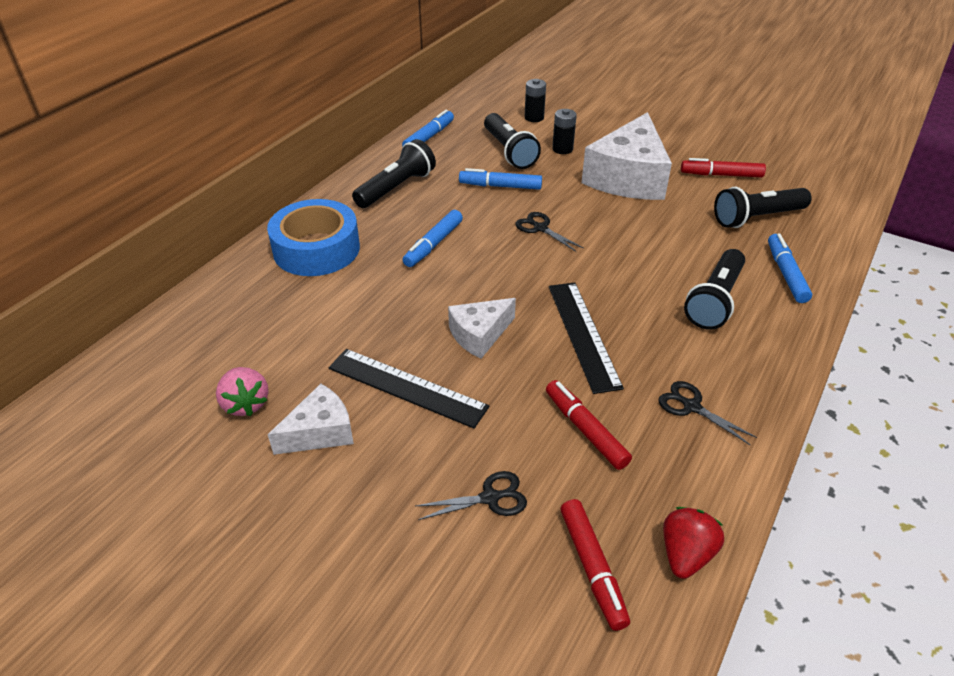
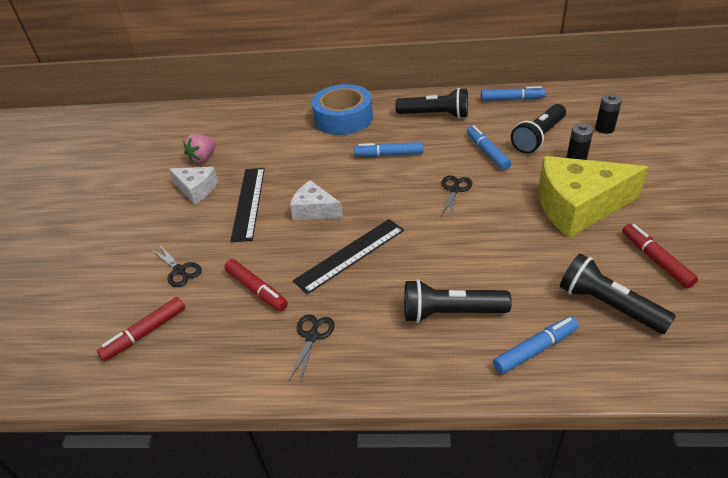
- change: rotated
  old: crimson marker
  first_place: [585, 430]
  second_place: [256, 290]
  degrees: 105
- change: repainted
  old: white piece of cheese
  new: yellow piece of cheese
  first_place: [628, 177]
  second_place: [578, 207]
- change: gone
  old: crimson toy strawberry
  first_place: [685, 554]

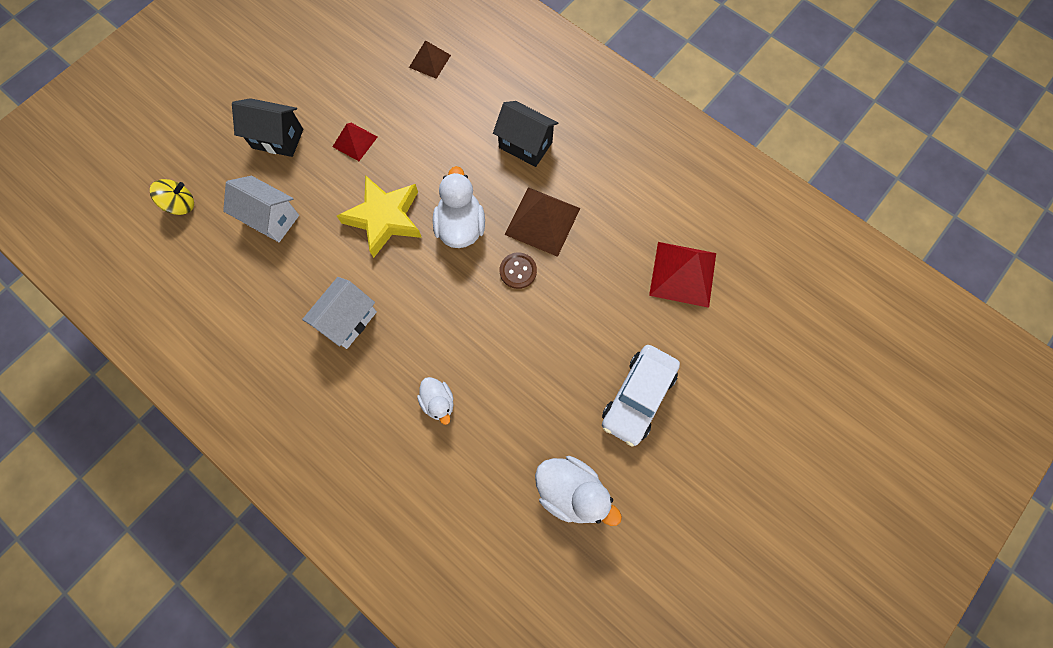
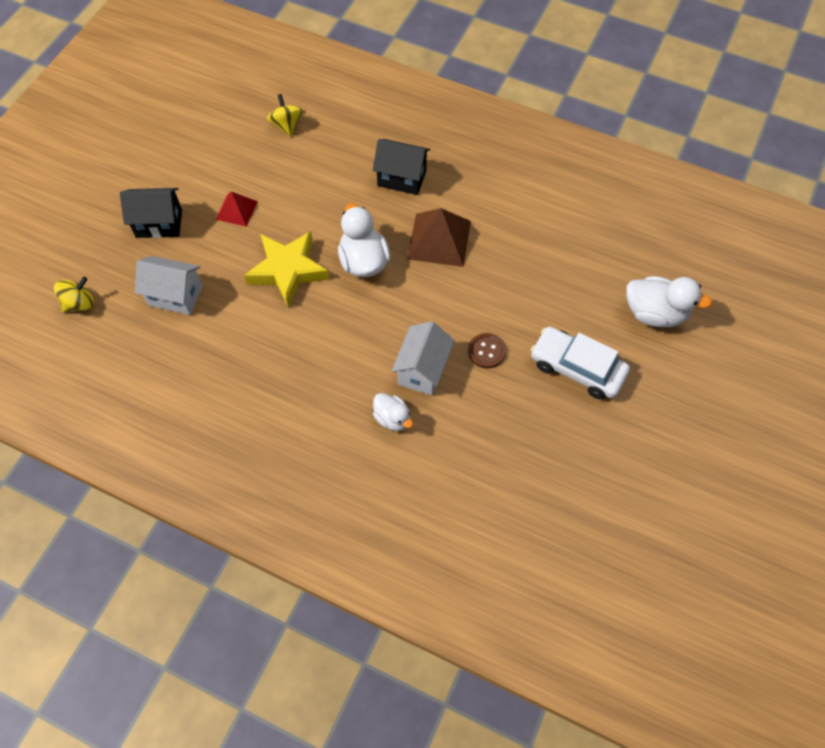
- change: swapped
  old: brown solid pyramid
  new: yellow whirligig
  first_place: [430, 61]
  second_place: [287, 125]
- change: shifted
  old: white house
  first_place: [348, 320]
  second_place: [422, 370]
- change: shifted
  old: brown shirt button
  first_place: [518, 271]
  second_place: [486, 351]
- change: rotated
  old: white car
  first_place: [638, 397]
  second_place: [577, 368]
  degrees: 105
- change: shifted
  old: white duck
  first_place: [571, 491]
  second_place: [655, 313]
- change: gone
  old: crimson solid pyramid
  first_place: [683, 274]

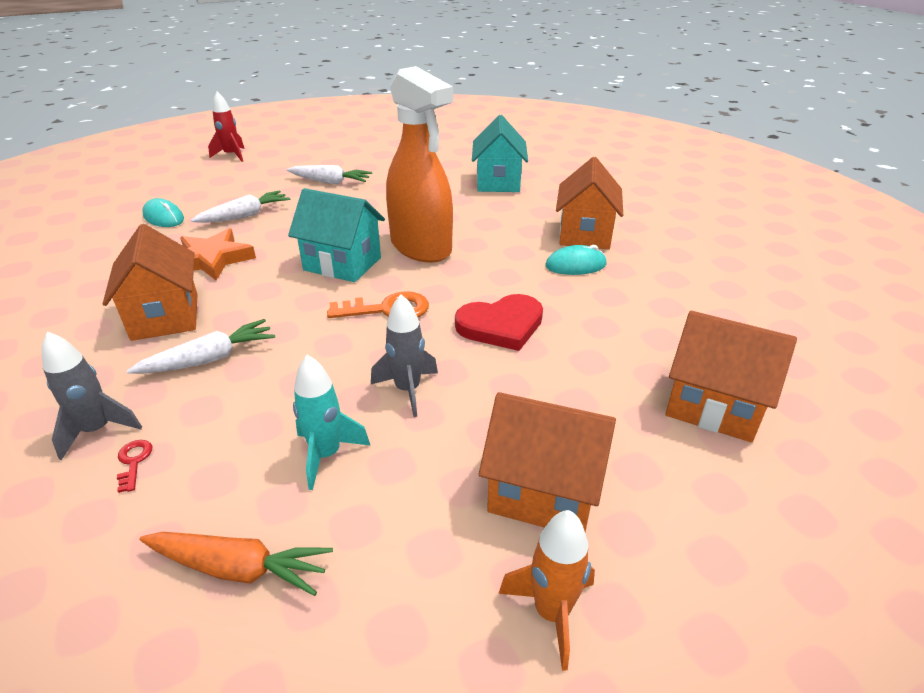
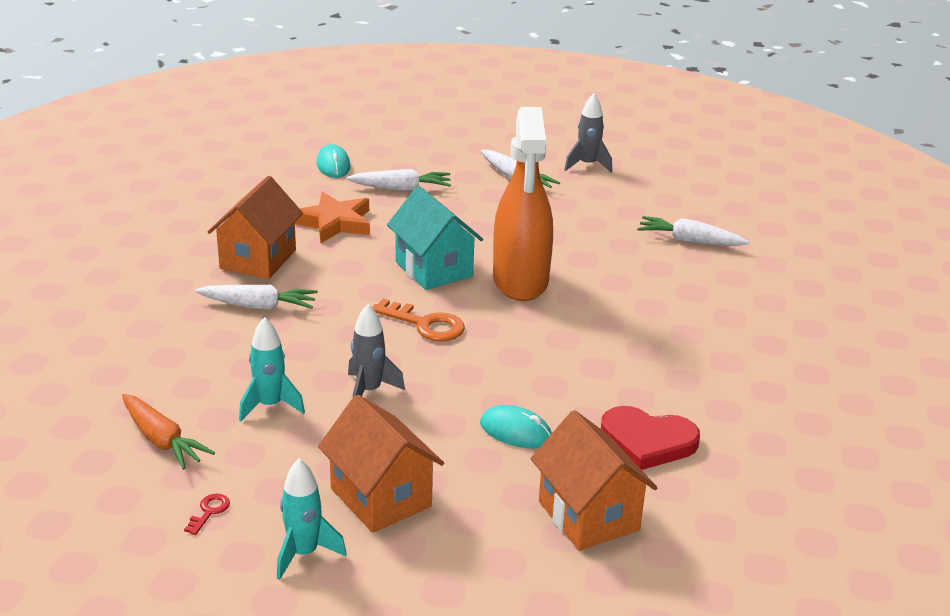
- change: shifted
  old: crimson latchkey
  first_place: [134, 462]
  second_place: [209, 511]
- change: repainted
  old: orange-coloured toy rocket
  new: aqua toy rocket
  first_place: [551, 612]
  second_place: [304, 553]
- change: shifted
  old: aqua PC mouse
  first_place: [575, 265]
  second_place: [516, 431]
- change: shifted
  old: ash-grey toy rocket
  first_place: [98, 430]
  second_place: [587, 165]
- change: shifted
  old: crimson love heart
  first_place: [501, 325]
  second_place: [647, 441]
- change: swapped
  old: aqua house
  new: white toy carrot
  first_place: [498, 182]
  second_place: [690, 241]
- change: gone
  old: crimson toy rocket
  first_place: [232, 156]
- change: gone
  old: orange-coloured house
  first_place: [585, 234]

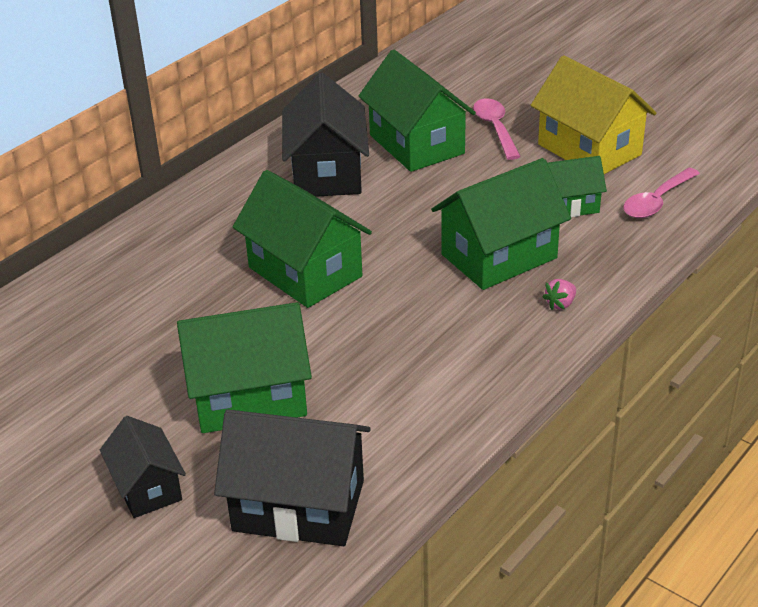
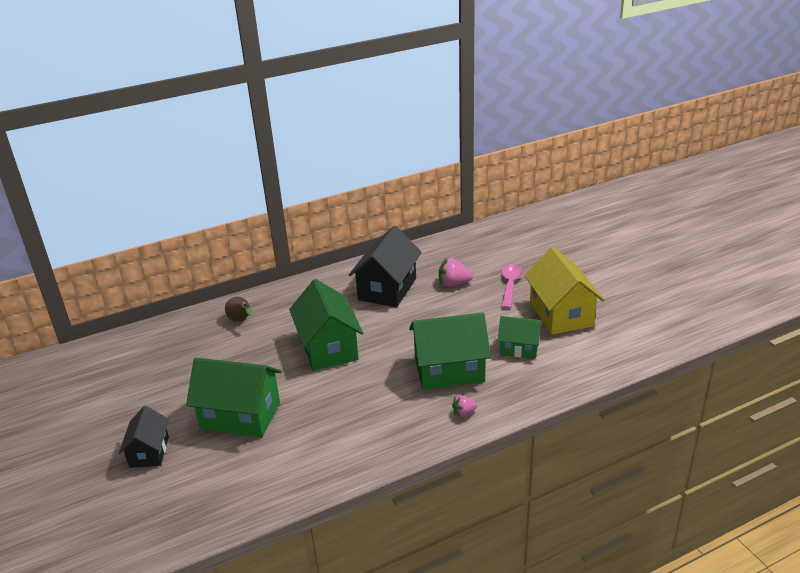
- change: new
  new: brown pear
  second_place: [241, 320]
- change: swapped
  old: leaf-green house
  new: pink toy strawberry
  first_place: [416, 144]
  second_place: [453, 284]
- change: gone
  old: ebony house
  first_place: [298, 506]
- change: gone
  old: pink teaspoon
  first_place: [656, 201]

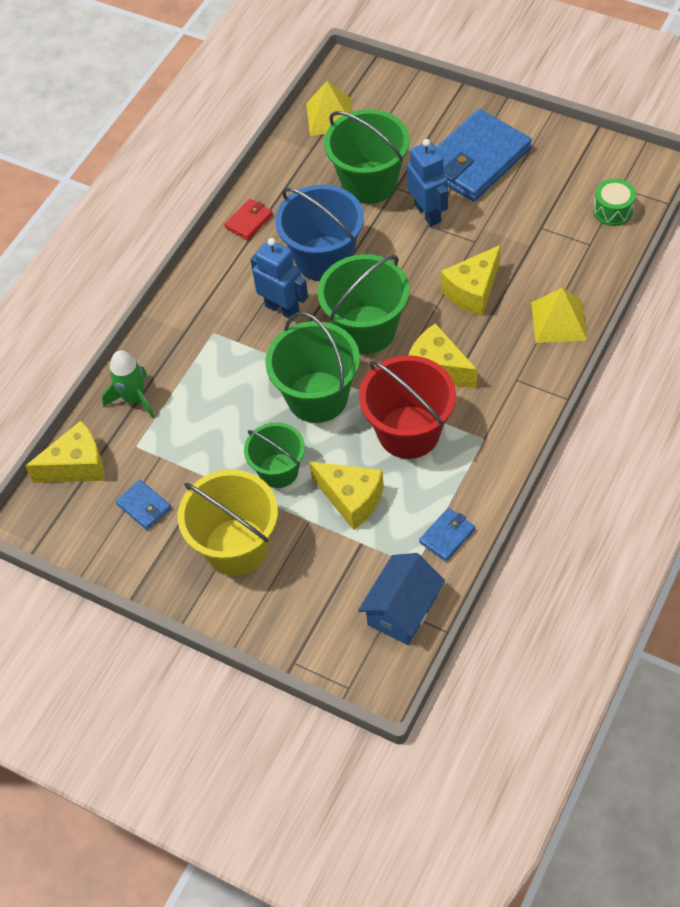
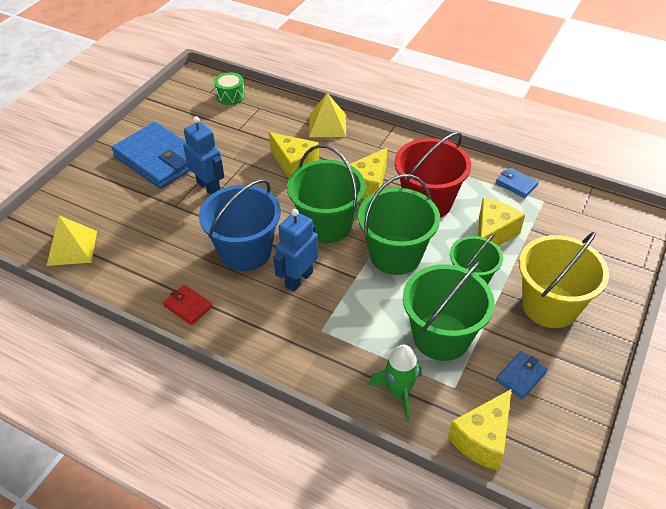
- change: rotated
  old: cobalt toy robot
  first_place: [428, 213]
  second_place: [209, 187]
  degrees: 75
- change: shifted
  old: leaf-green pail
  first_place: [369, 182]
  second_place: [441, 337]
- change: rotated
  old: yellow piece of cheese
  first_place: [77, 466]
  second_place: [482, 439]
  degrees: -120
- change: gone
  old: cobalt house
  first_place: [402, 610]

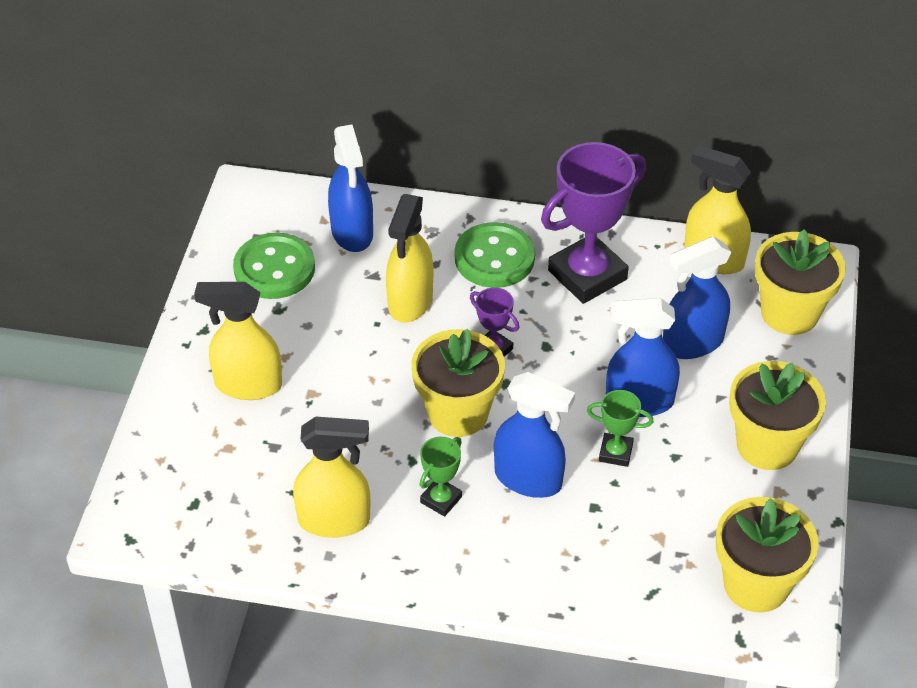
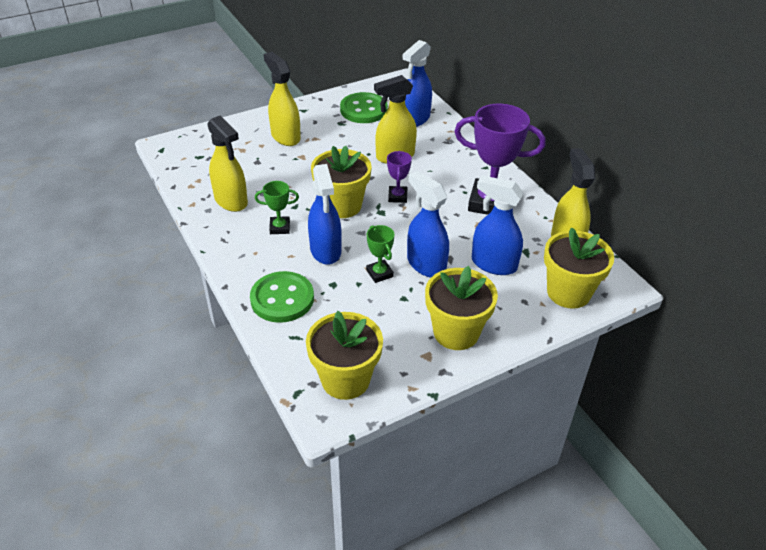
- change: shifted
  old: leaf-green shirt button
  first_place: [494, 258]
  second_place: [282, 299]

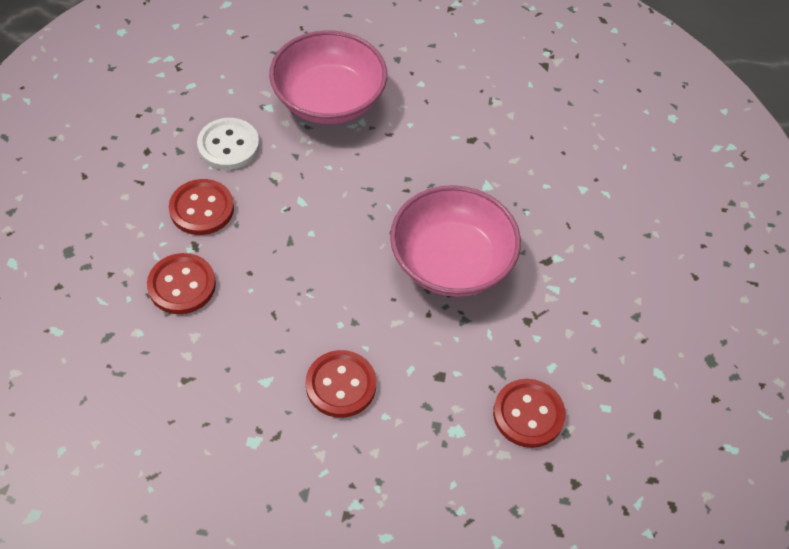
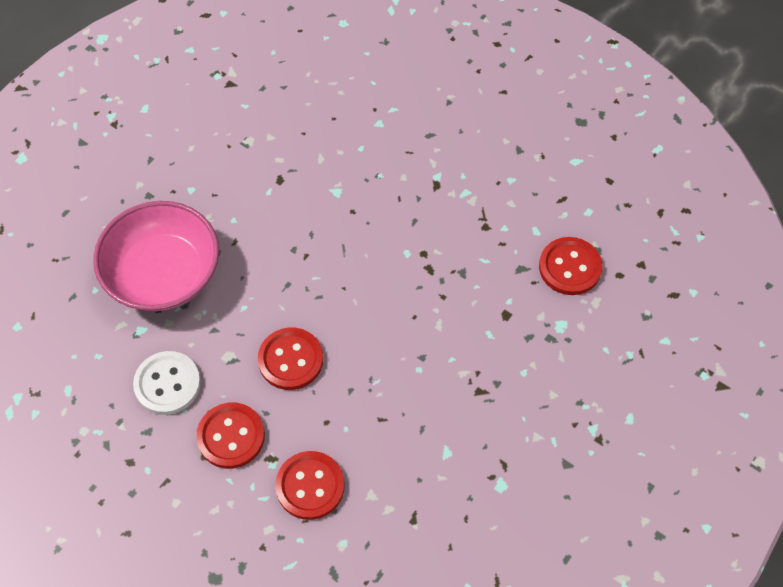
- change: shifted
  old: crimson shirt button
  first_place: [341, 385]
  second_place: [290, 360]
- change: gone
  old: pink bowl
  first_place: [451, 261]

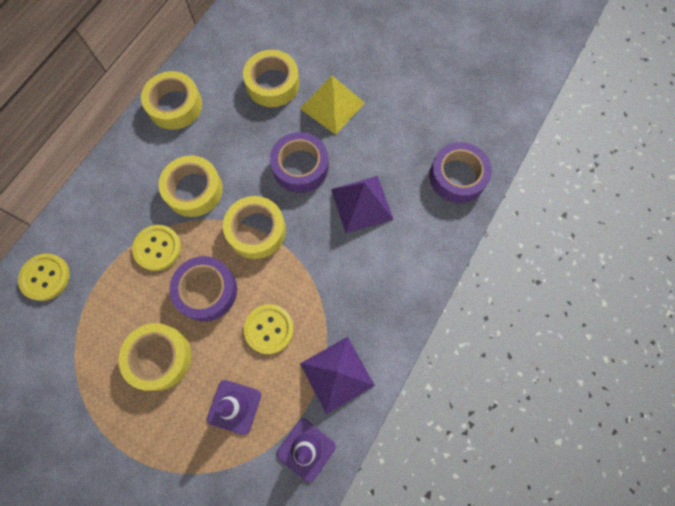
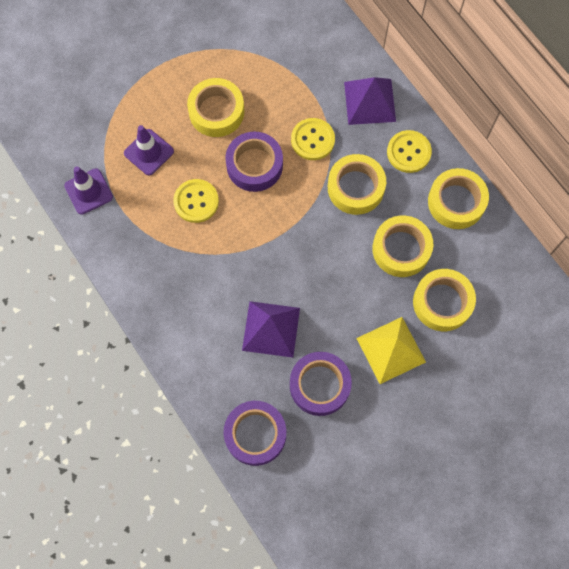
- change: shifted
  old: violet roll of tape
  first_place: [300, 166]
  second_place: [319, 385]
- change: shifted
  old: violet solid pyramid
  first_place: [337, 374]
  second_place: [370, 101]
- change: shifted
  old: yellow roll of tape
  first_place: [256, 230]
  second_place: [401, 249]
- change: shifted
  old: yellow shirt button
  first_place: [45, 277]
  second_place: [408, 152]

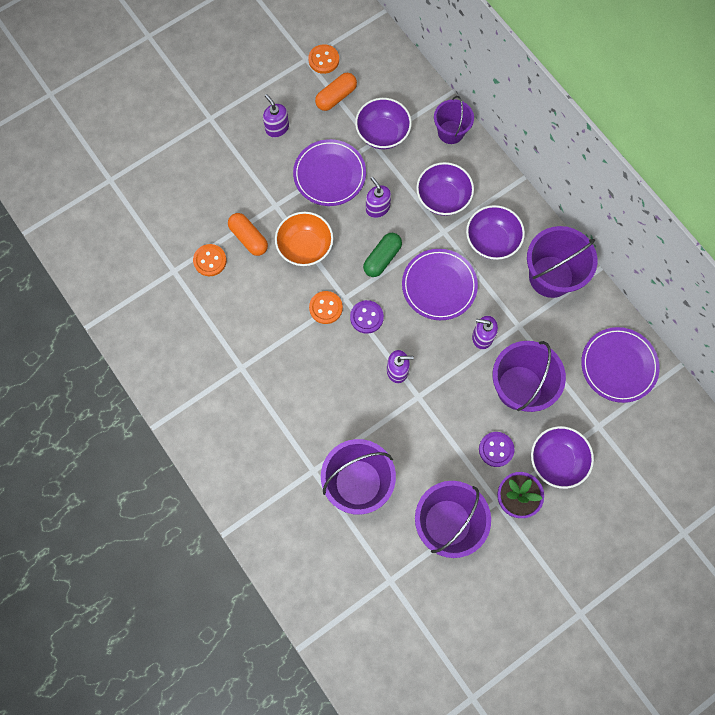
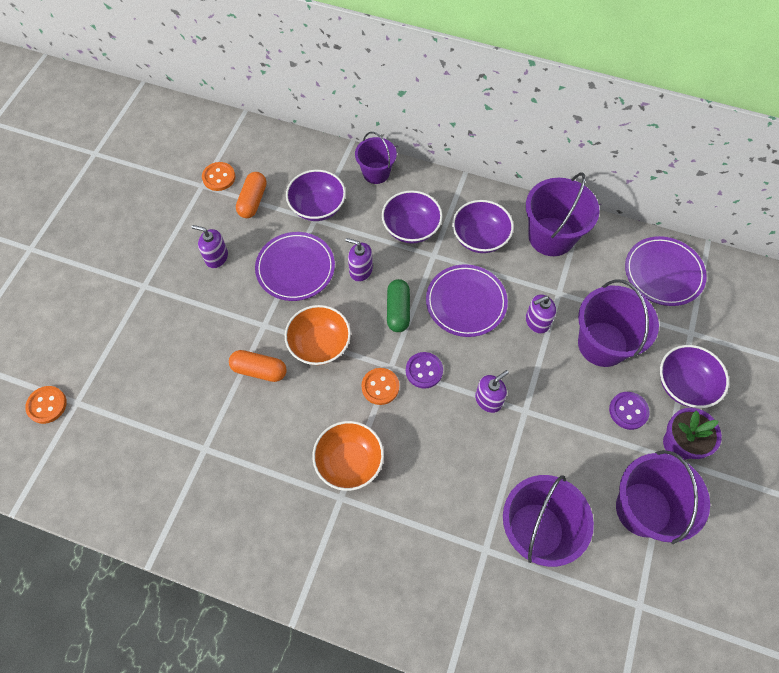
- change: shifted
  old: orange-coloured shirt button
  first_place: [210, 261]
  second_place: [47, 405]
- change: new
  new: orange-coloured bowl
  second_place: [349, 462]

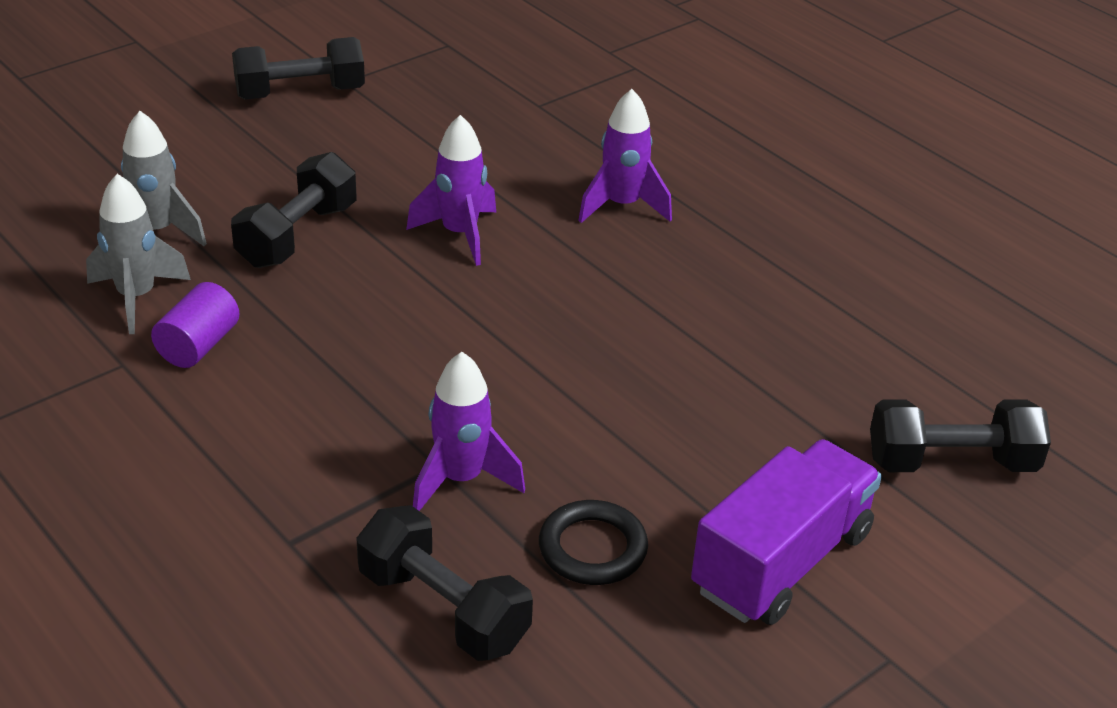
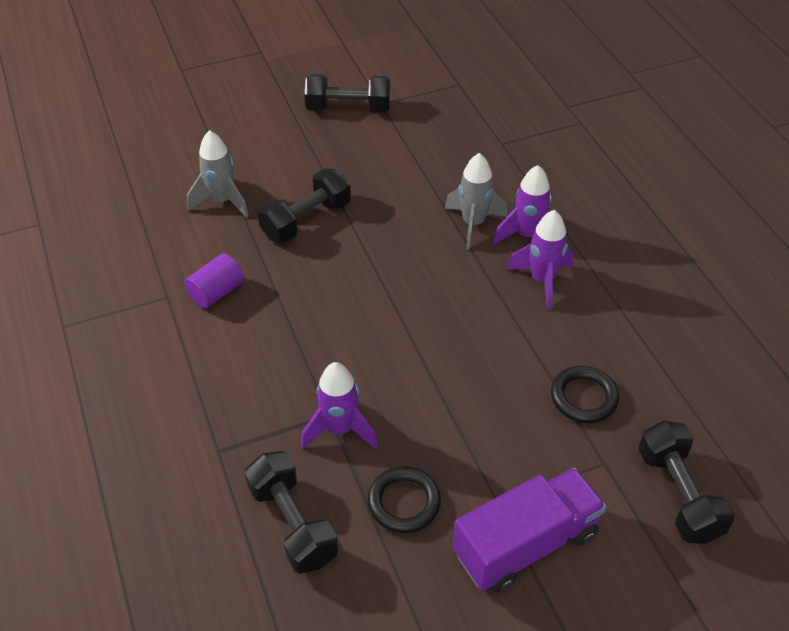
- change: shifted
  old: ash-grey toy rocket
  first_place: [137, 297]
  second_place: [473, 224]
- change: shifted
  old: violet toy rocket
  first_place: [459, 234]
  second_place: [542, 280]
- change: new
  new: ebony ring
  second_place: [583, 397]
- change: rotated
  old: ebony hand weight
  first_place: [951, 463]
  second_place: [678, 494]
  degrees: 60

